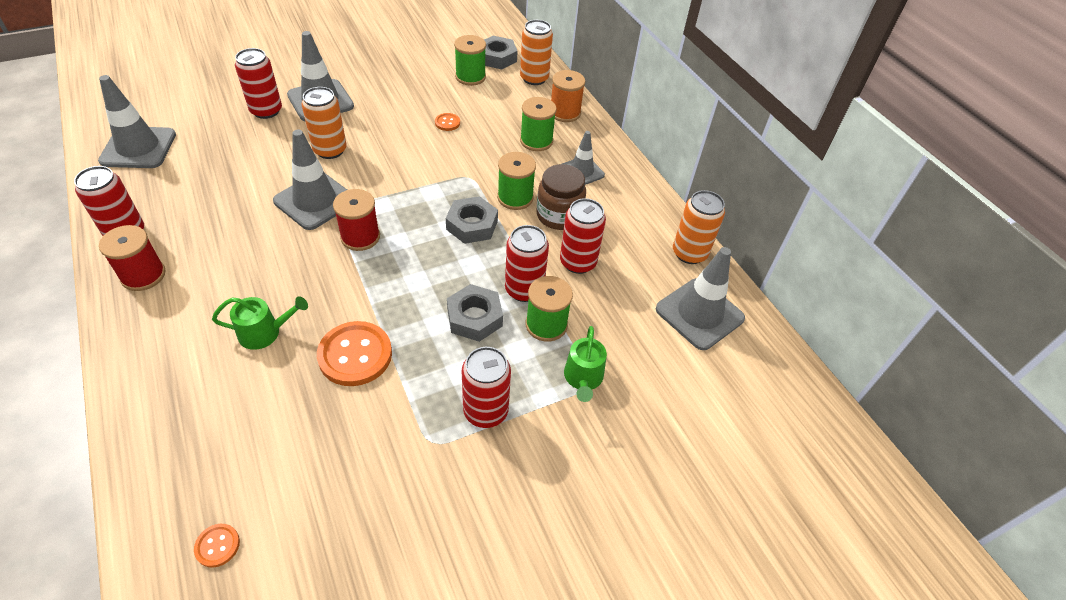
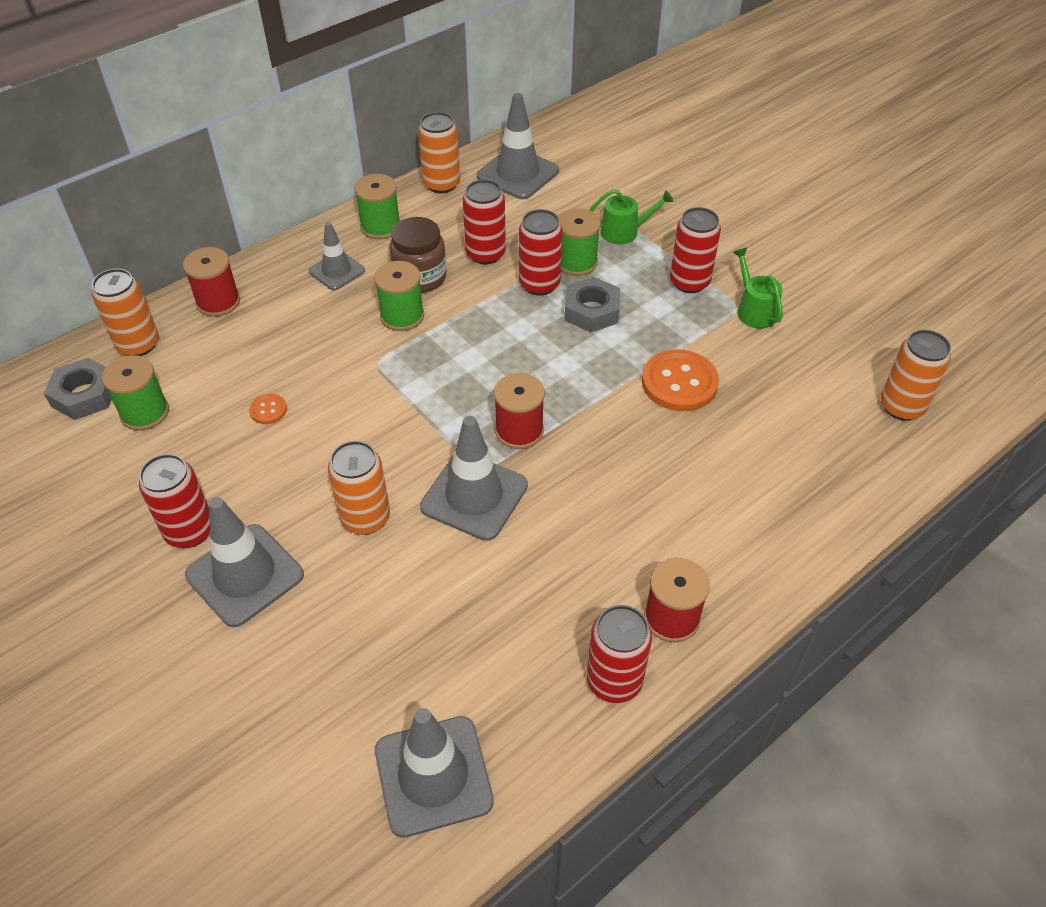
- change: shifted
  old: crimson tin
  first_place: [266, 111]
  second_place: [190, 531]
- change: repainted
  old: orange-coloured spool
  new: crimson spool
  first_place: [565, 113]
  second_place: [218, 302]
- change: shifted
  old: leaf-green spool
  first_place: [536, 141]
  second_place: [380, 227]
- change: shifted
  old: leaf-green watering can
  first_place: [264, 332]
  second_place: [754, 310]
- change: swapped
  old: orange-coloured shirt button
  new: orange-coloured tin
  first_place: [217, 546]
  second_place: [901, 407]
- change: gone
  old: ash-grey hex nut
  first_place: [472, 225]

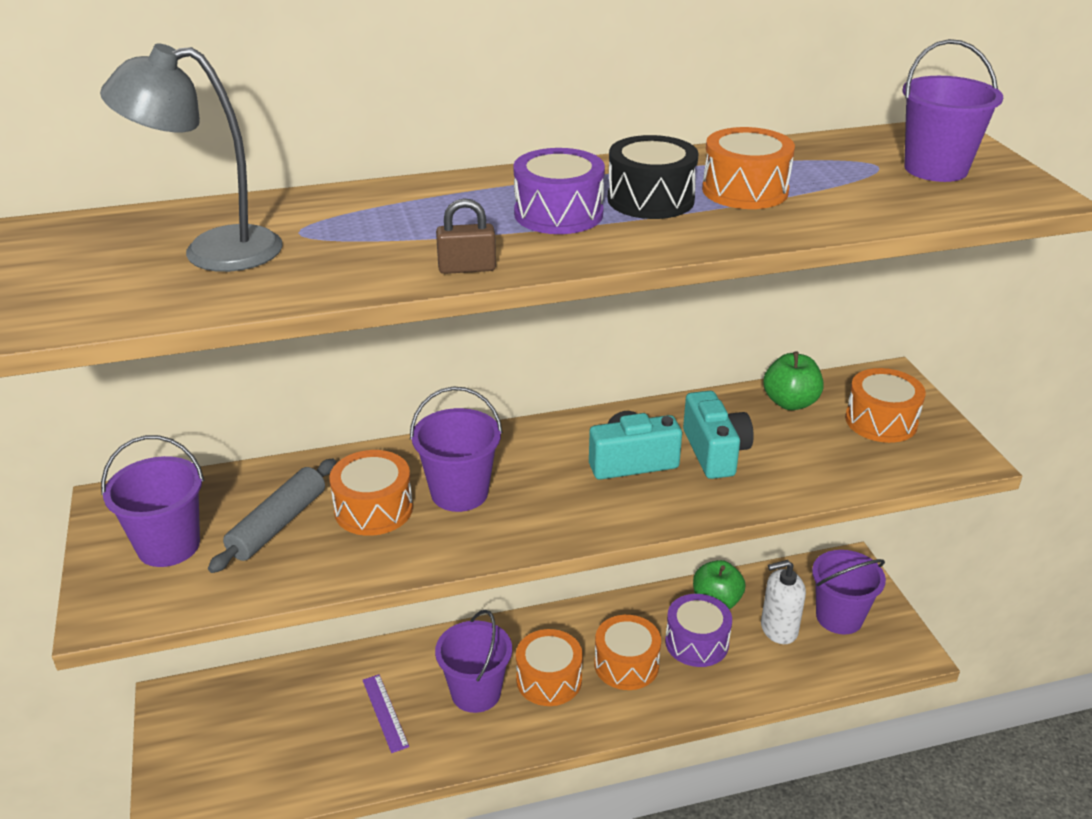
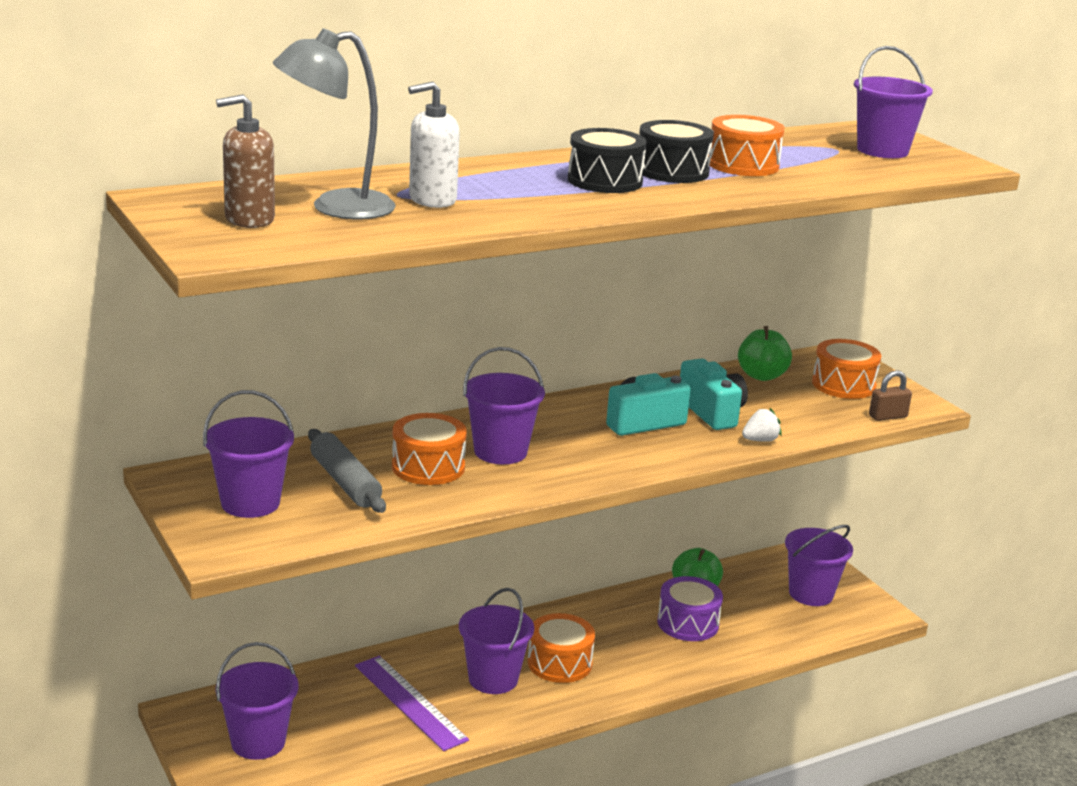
- change: new
  new: violet pail
  second_place: [258, 742]
- change: new
  new: brown soap pump
  second_place: [249, 219]
- change: rotated
  old: ash-grey pastry roller
  first_place: [277, 524]
  second_place: [345, 482]
  degrees: -45
- change: scaled
  old: violet ruler
  first_place: [385, 712]
  second_place: [410, 702]
  factor: 1.64
- change: shifted
  old: white soap pump
  first_place: [778, 629]
  second_place: [432, 200]
- change: repainted
  old: violet toy drum
  new: ebony toy drum
  first_place: [558, 214]
  second_place: [605, 181]
- change: new
  new: white toy strawberry
  second_place: [760, 440]
- change: shifted
  old: brown lock
  first_place: [467, 268]
  second_place: [887, 416]
- change: gone
  old: orange-coloured toy drum
  first_place: [626, 664]

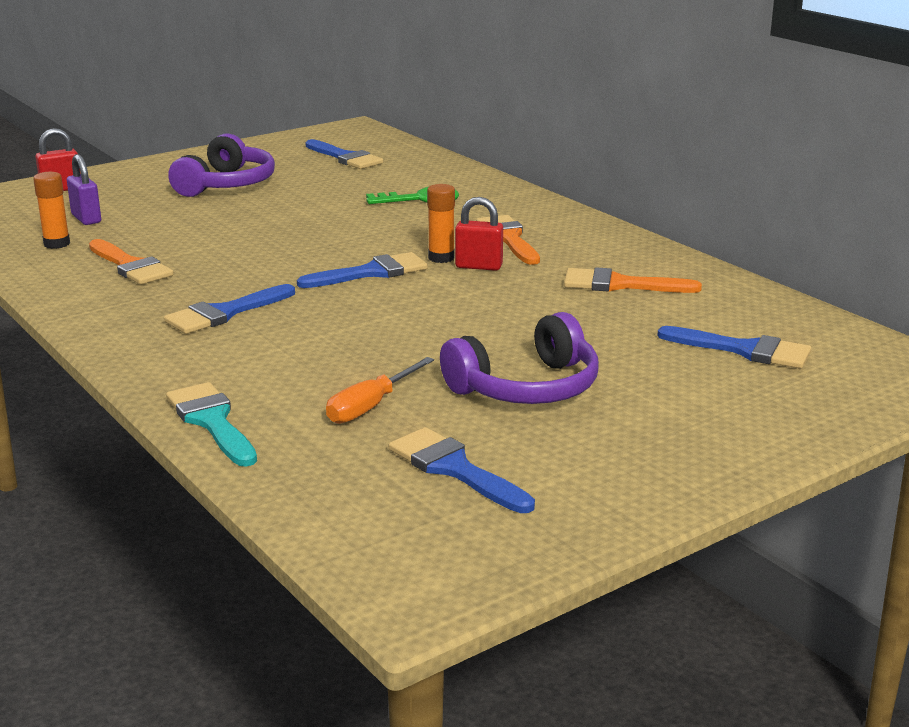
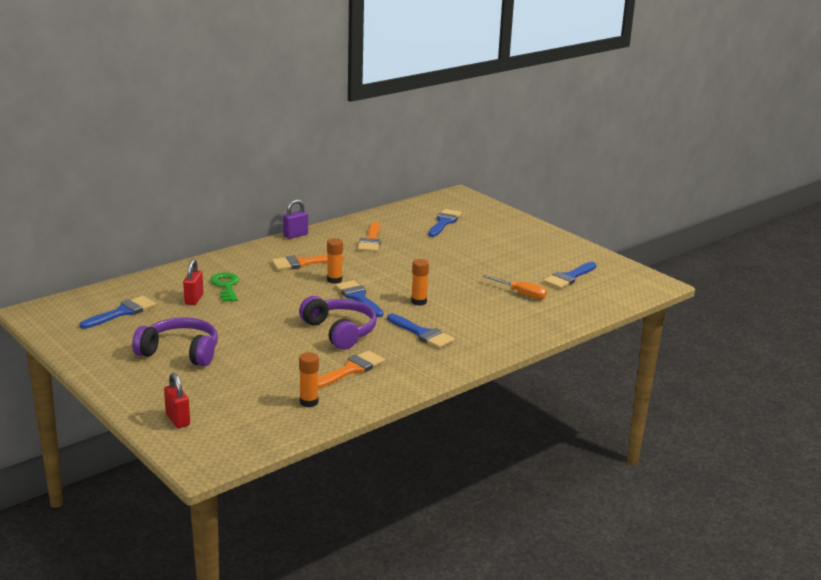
- change: shifted
  old: crimson lock
  first_place: [479, 266]
  second_place: [194, 299]
- change: shifted
  old: violet lock
  first_place: [86, 219]
  second_place: [295, 235]
- change: shifted
  old: violet over-ear headphones
  first_place: [527, 388]
  second_place: [340, 331]
- change: new
  new: orange-coloured glue
  second_place: [419, 302]
- change: gone
  old: aqua brush
  first_place: [212, 421]

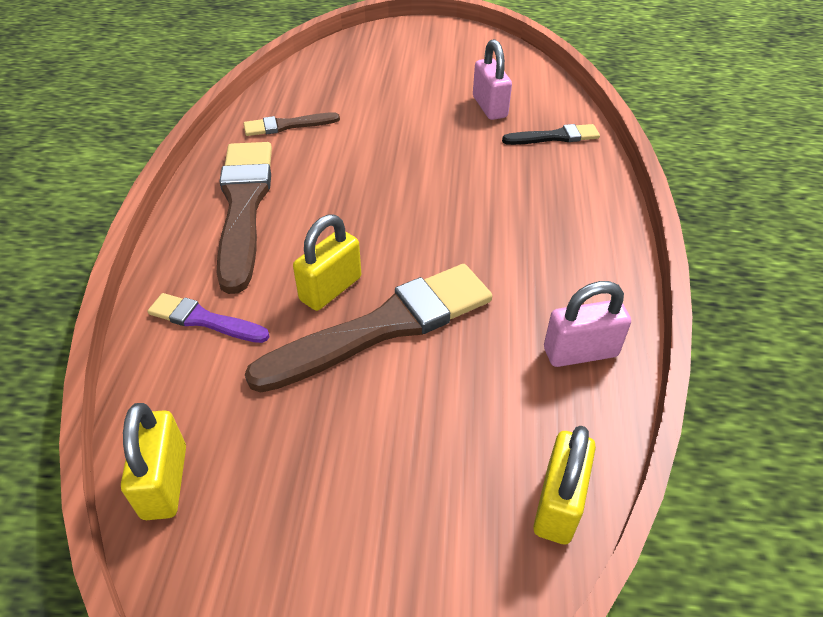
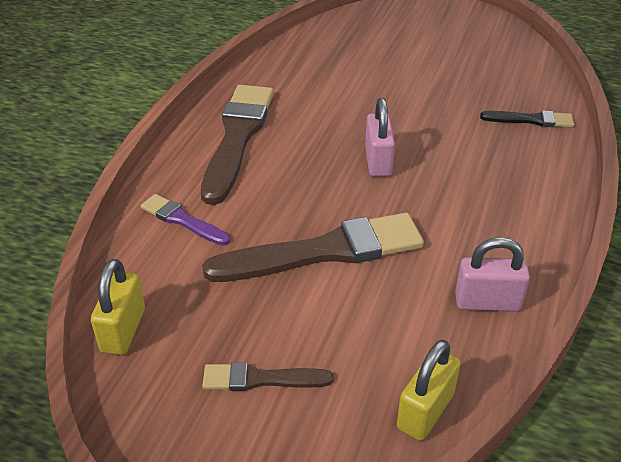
- change: shifted
  old: brown brush
  first_place: [287, 125]
  second_place: [261, 379]
- change: shifted
  old: pink lock
  first_place: [489, 107]
  second_place: [378, 162]
- change: gone
  old: yellow lock
  first_place: [330, 289]

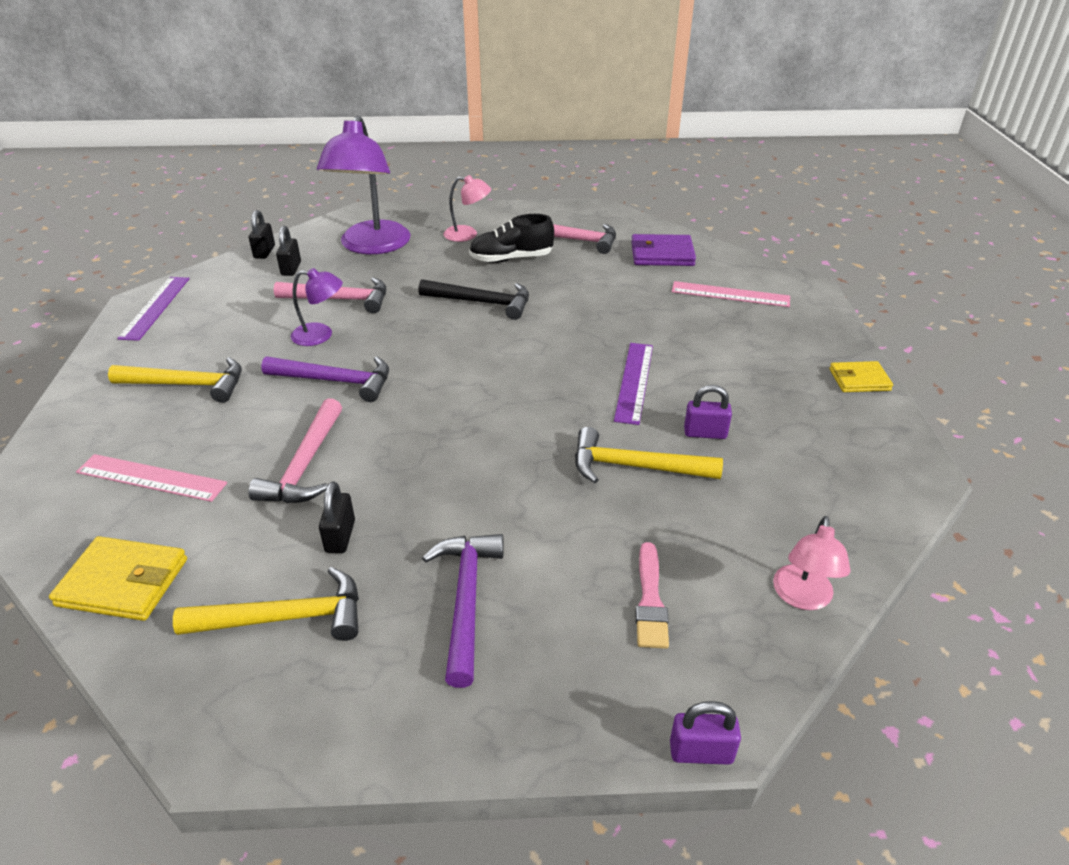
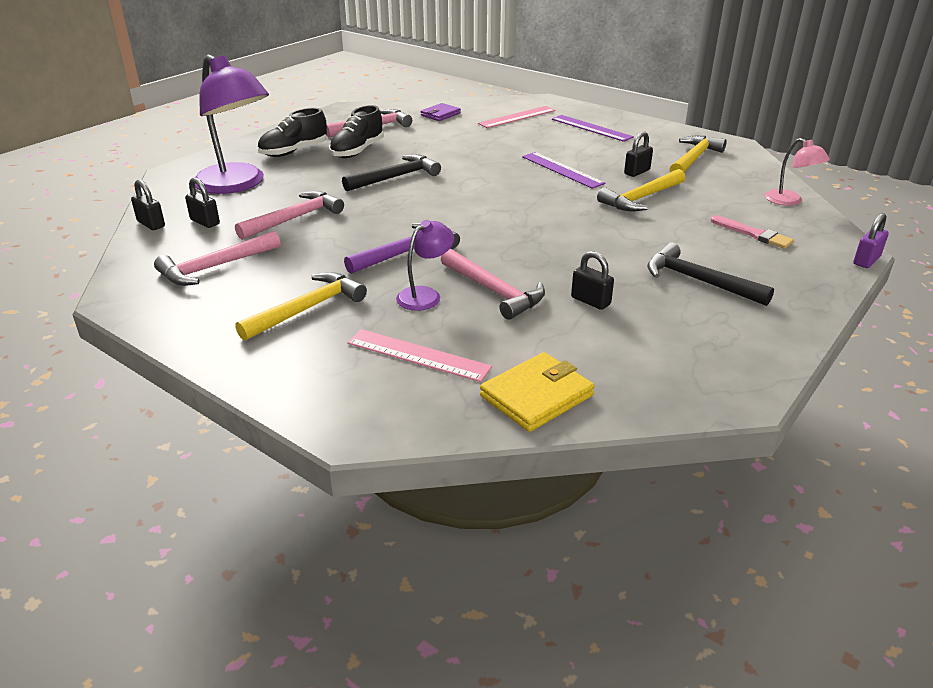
- change: new
  new: pink hammer
  second_place: [215, 267]
- change: swapped
  old: pink reading lamp
  new: ebony shoe
  first_place: [468, 234]
  second_place: [294, 151]
- change: rotated
  old: pink ruler
  first_place: [151, 477]
  second_place: [418, 355]
  degrees: 60
- change: shifted
  old: violet reading lamp
  first_place: [320, 335]
  second_place: [425, 295]
- change: scaled
  old: violet wallet
  first_place: [662, 254]
  second_place: [440, 114]
  factor: 0.66
- change: shifted
  old: violet ruler
  first_place: [155, 307]
  second_place: [591, 128]
- change: repainted
  old: violet lock
  new: ebony lock
  first_place: [705, 433]
  second_place: [637, 172]
- change: repainted
  old: violet hammer
  new: ebony hammer
  first_place: [466, 600]
  second_place: [698, 281]
- change: shifted
  old: yellow hammer
  first_place: [285, 617]
  second_place: [693, 159]
- change: gone
  old: yellow wallet
  first_place: [859, 380]

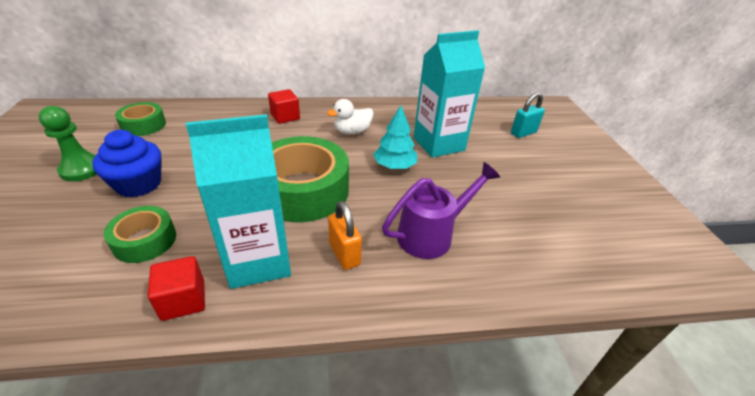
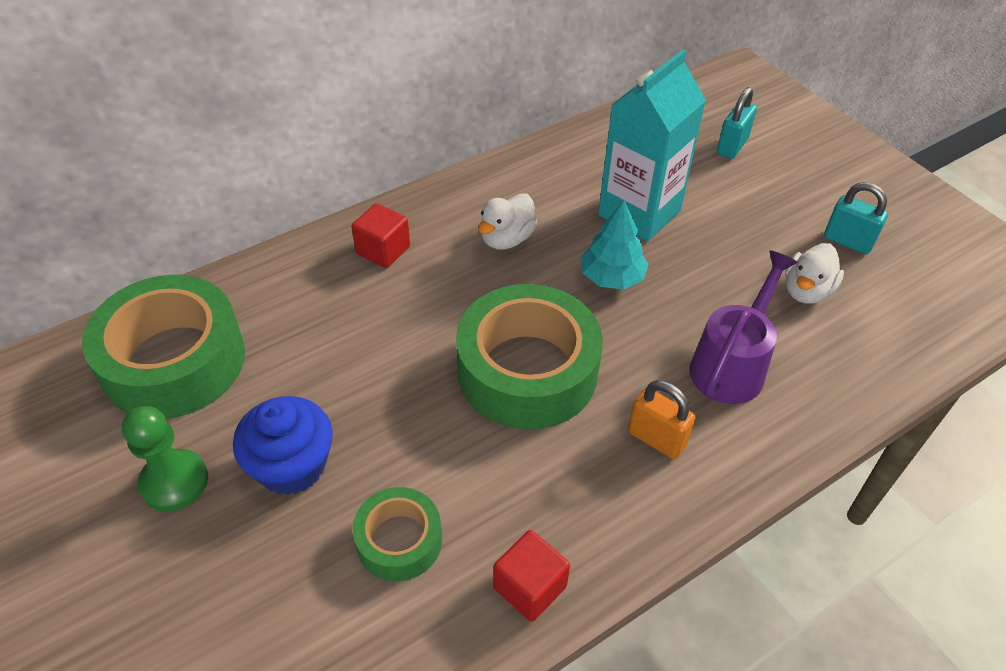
- change: scaled
  old: leaf-green roll of tape
  first_place: [143, 125]
  second_place: [174, 361]
  factor: 1.9
- change: new
  new: white duck
  second_place: [806, 291]
- change: new
  new: aqua lock
  second_place: [848, 241]
- change: gone
  old: aqua carton
  first_place: [258, 261]

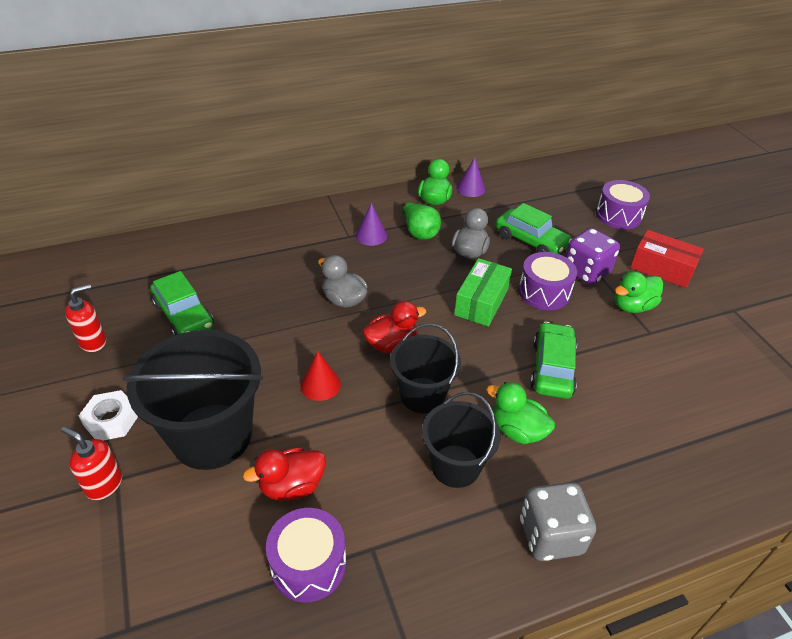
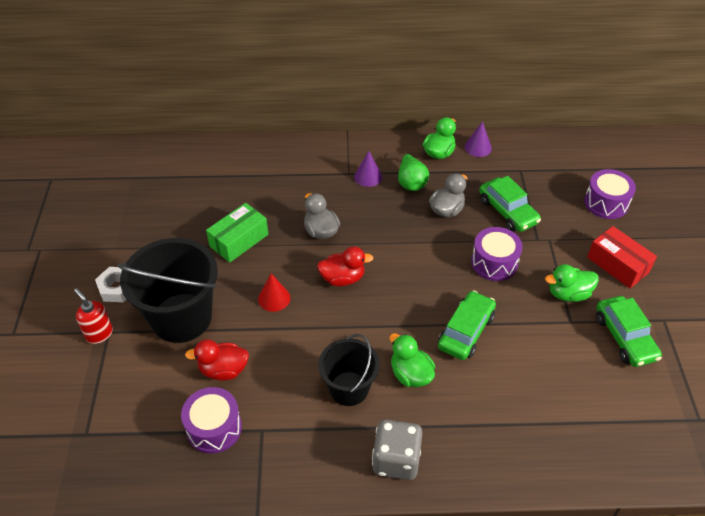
- change: shifted
  old: leaf-green box
  first_place: [481, 302]
  second_place: [239, 240]
- change: shifted
  old: leaf-green car
  first_place: [184, 315]
  second_place: [625, 337]
- change: gone
  old: crimson soap pump
  first_place: [93, 342]
- change: gone
  old: ebony pail
  first_place: [422, 395]
- change: gone
  old: violet die
  first_place: [586, 272]

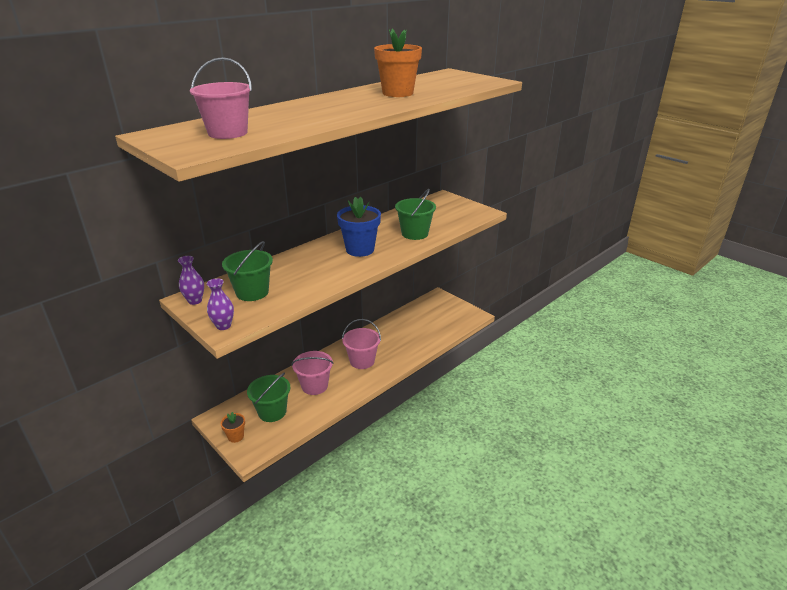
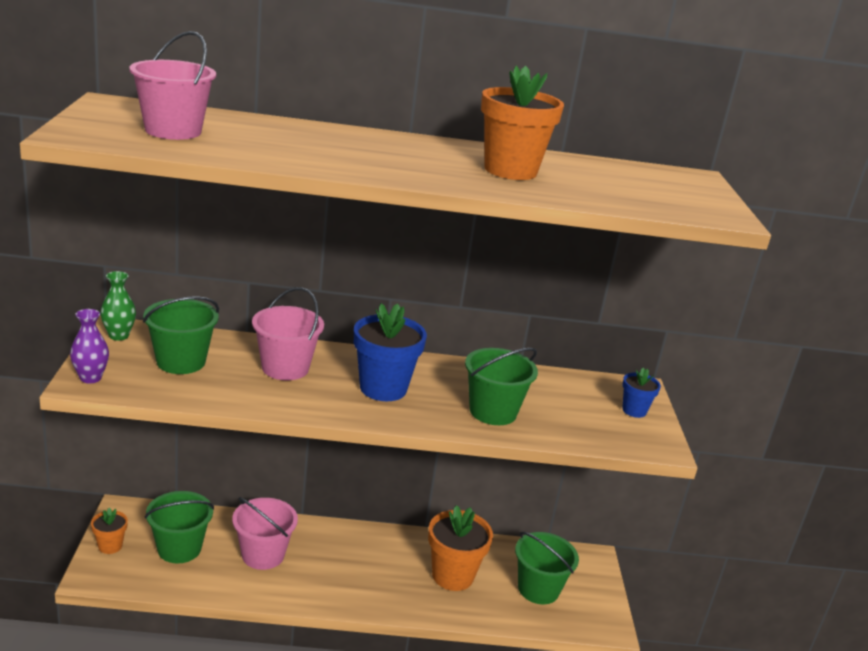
- change: repainted
  old: violet vase
  new: leaf-green vase
  first_place: [195, 301]
  second_place: [119, 336]
- change: shifted
  old: pink pail
  first_place: [362, 361]
  second_place: [285, 368]
- change: new
  new: orange-coloured flower pot
  second_place: [452, 575]
- change: new
  new: leaf-green pail
  second_place: [538, 589]
- change: new
  new: cobalt flower pot
  second_place: [634, 410]

